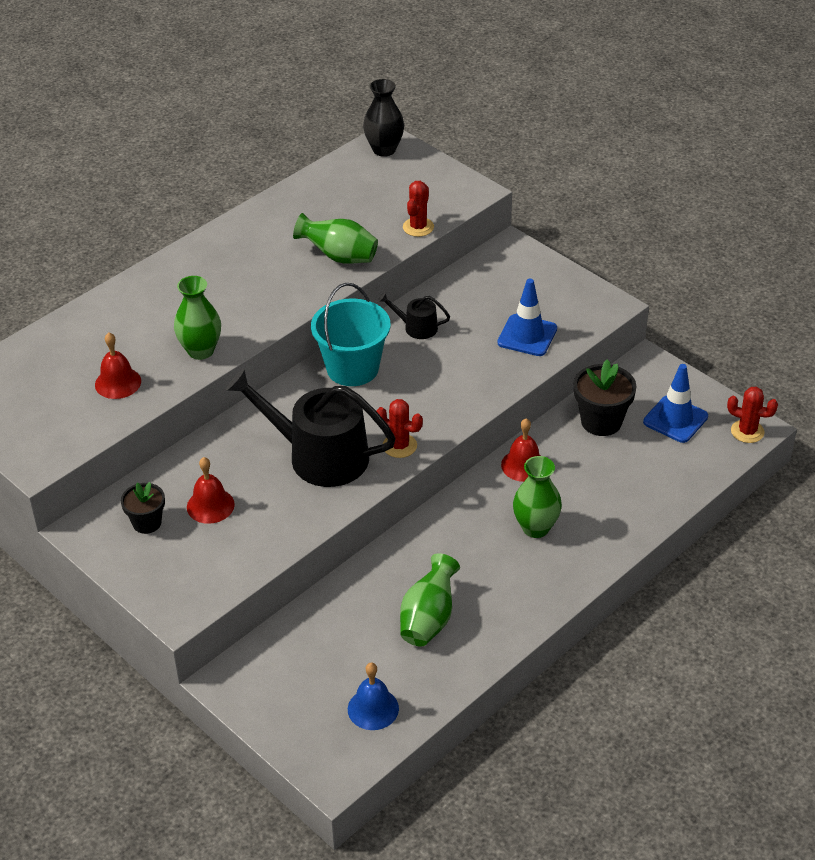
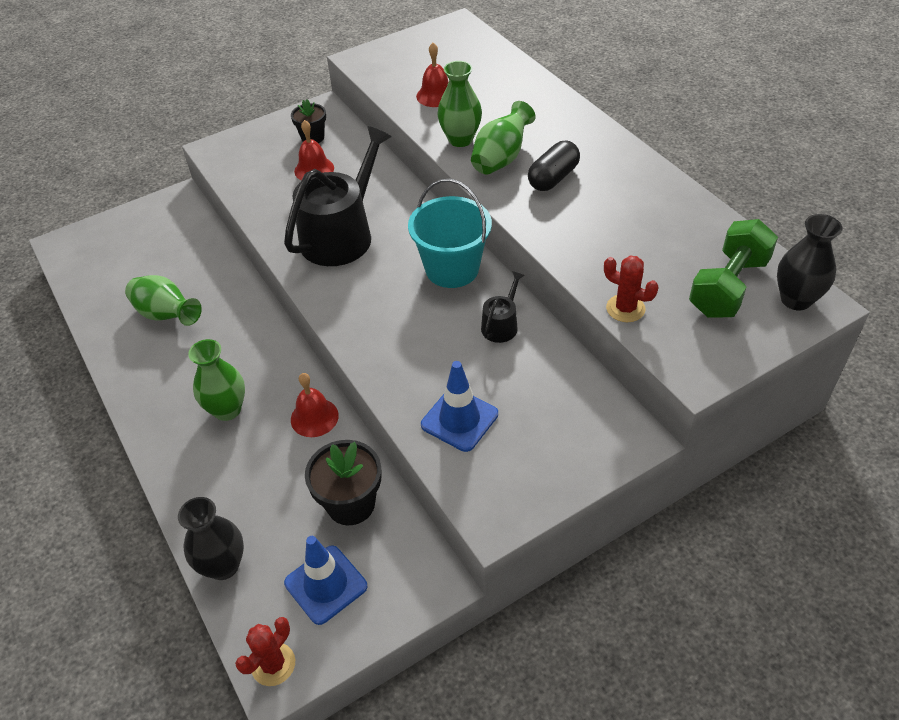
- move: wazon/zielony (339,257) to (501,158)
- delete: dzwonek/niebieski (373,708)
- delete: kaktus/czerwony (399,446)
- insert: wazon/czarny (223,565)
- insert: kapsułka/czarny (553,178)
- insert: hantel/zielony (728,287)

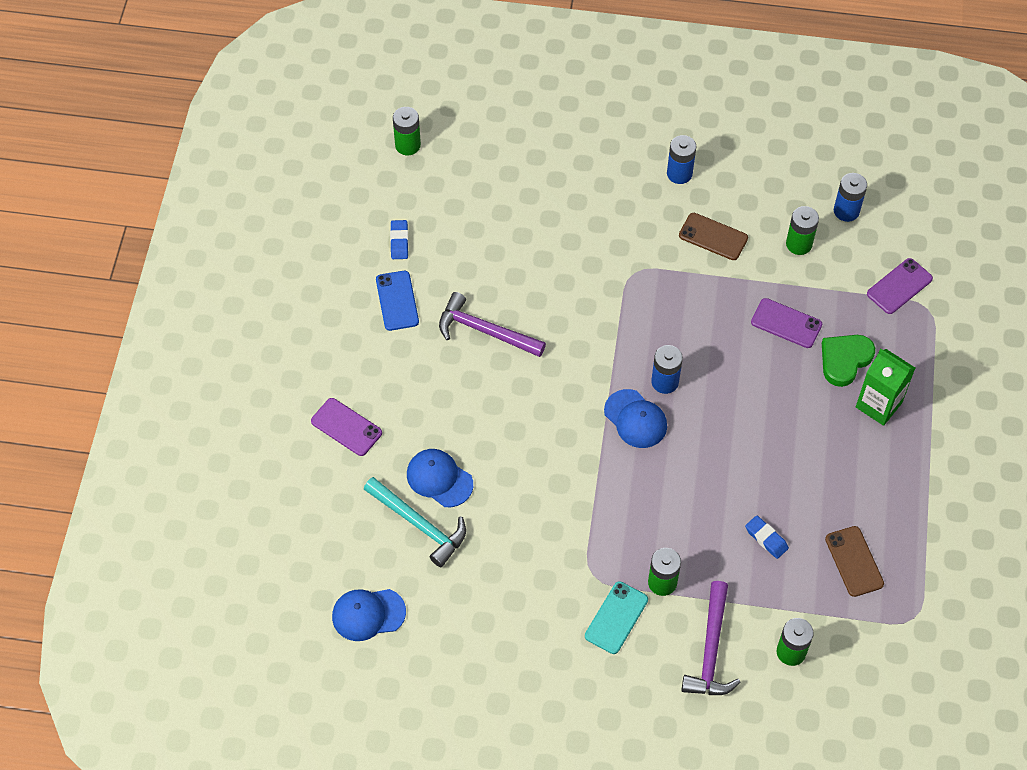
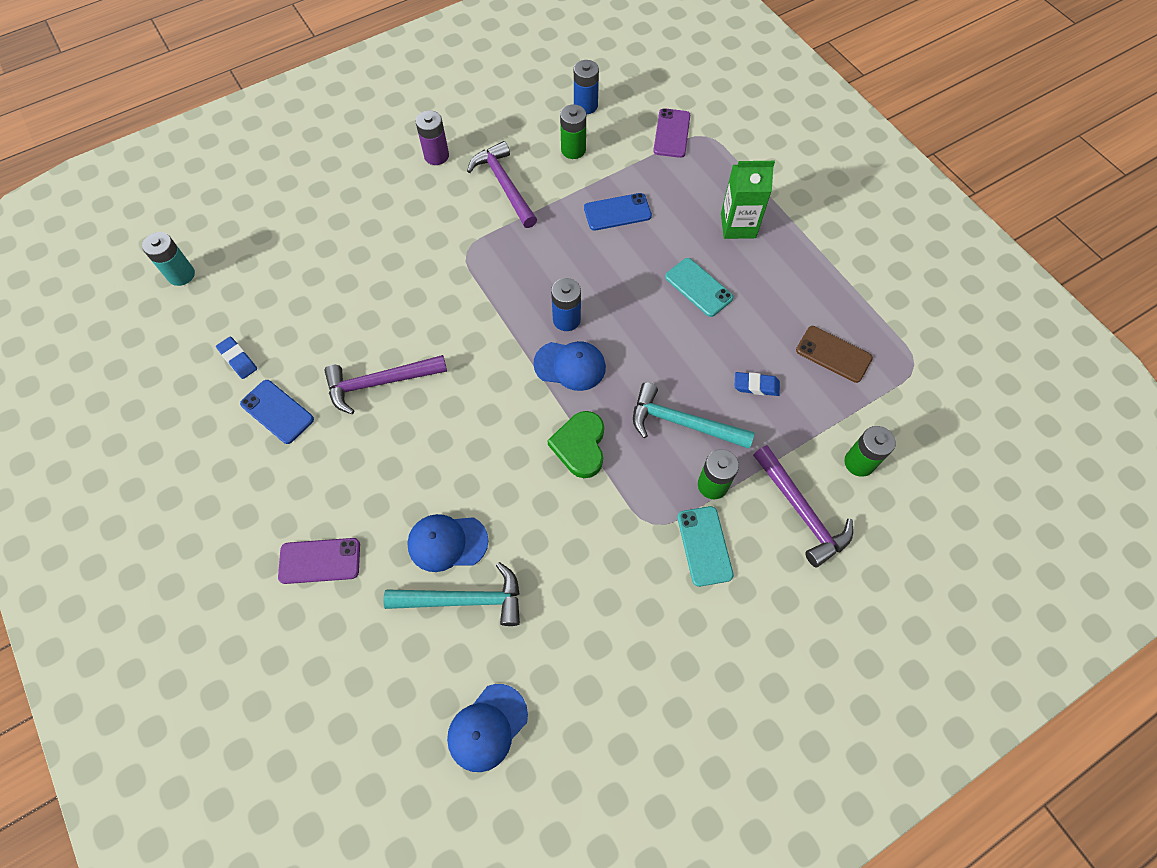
- recolor: bateria/zielony (408,145) to bateria/turkusowy (181,275)
- recolor: bateria/niebieski (679,173) to bateria/fioletowy (436,156)
- replace: telefon/brązowy (713,237) to młotek/fioletowy (504,185)
- recolor: telefon/fioletowy (786,323) to telefon/niebieski (617,212)
- move: serce/zielony (844,360) to (580,446)
- insert: młotek/turkusowy (682,423)
- insert: telefon/turkusowy (698,287)

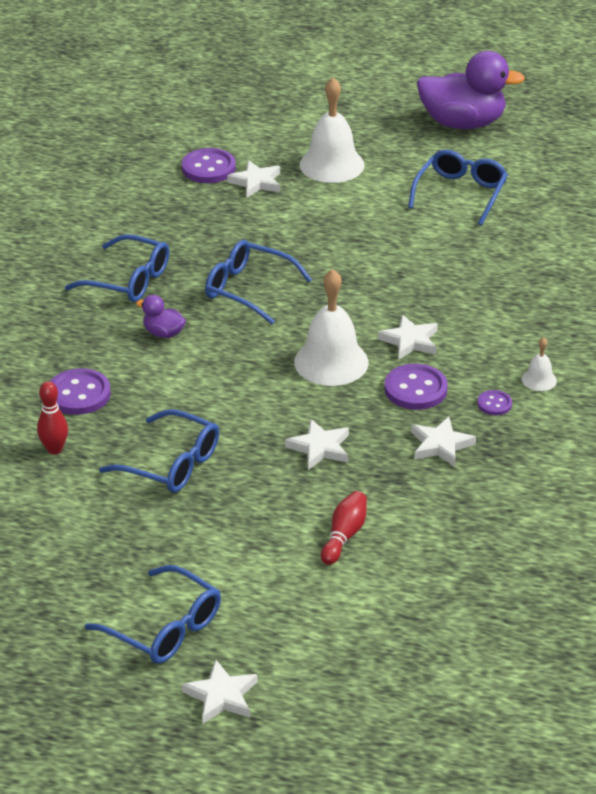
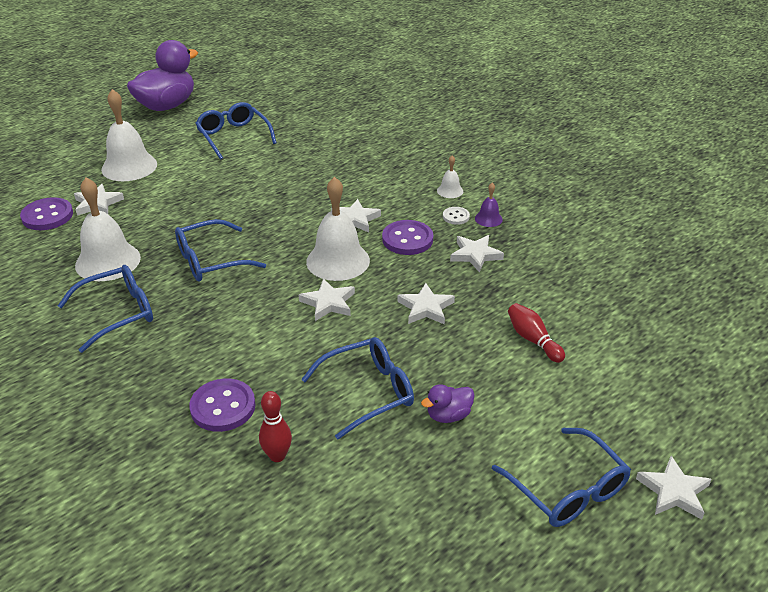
- rotate: okulary/niebieski (164,628) = (567,489) 75 degrees clockwise
- move: kaczka/fioletowy (163,333) to (448,415)
- recolor: guzik/fioletowy (494,404) to guzik/biały (456,216)
- insert: dzwonek/biały (108,261)
- insert: gwiazda/biały (328,303)
- insert: dzwonek/fioletowy (488,219)

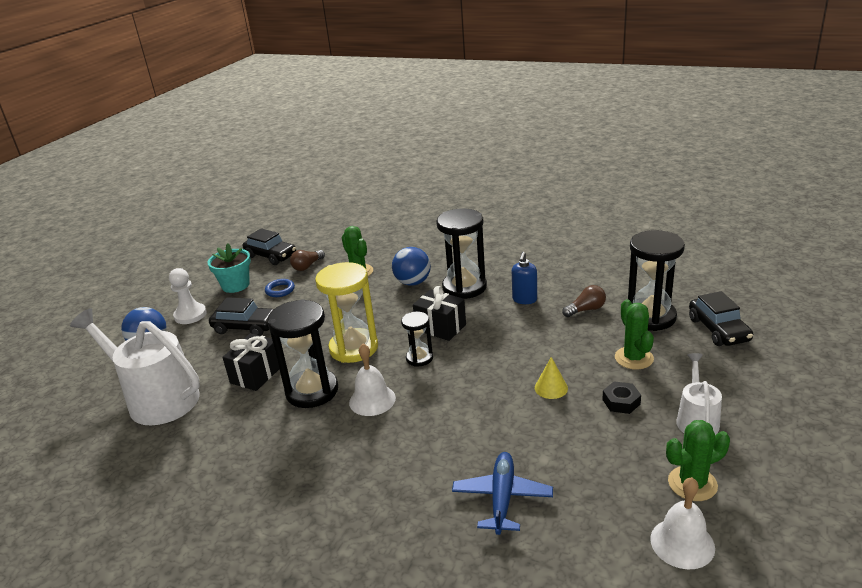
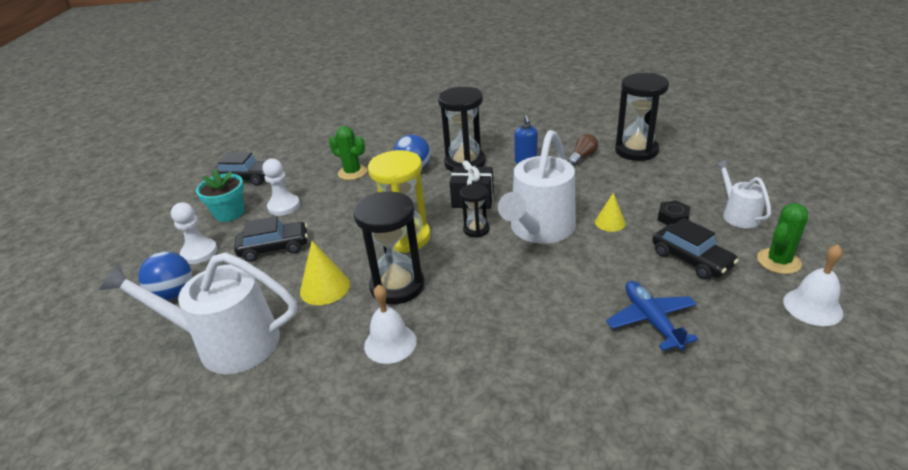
- replace: prezent/czarny (256,374) to stożek/żółty (325,287)
- replace: pierścień/niebieski (280,290) to pionek/biały (284,206)
- delete: żarówka/brązowy (307,266)
- move: dzwonek/biały (372,400) to (390,343)
- delete: kaktus/zielony (634,358)
- move: samochód/czarny (718,330) to (691,259)
- insert: konewka/biały (539,229)

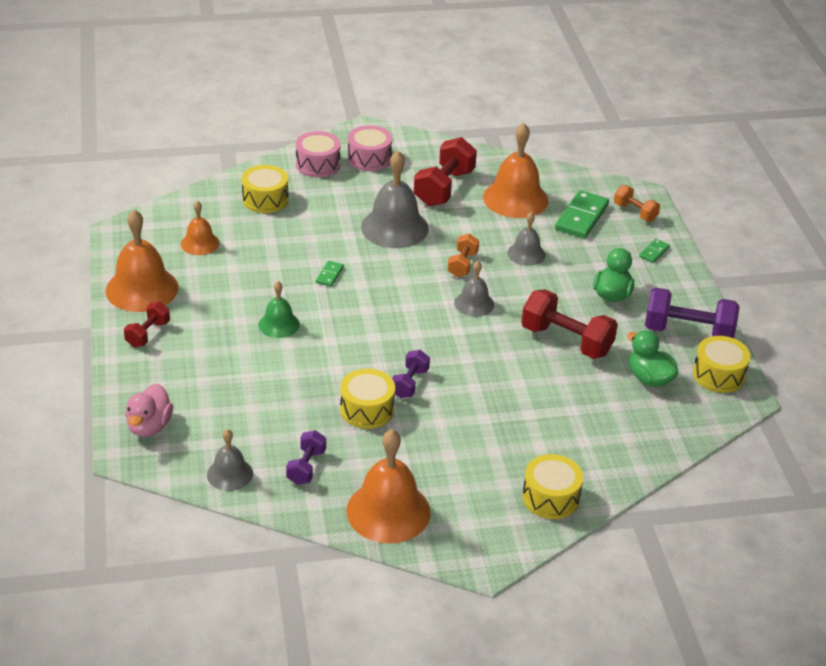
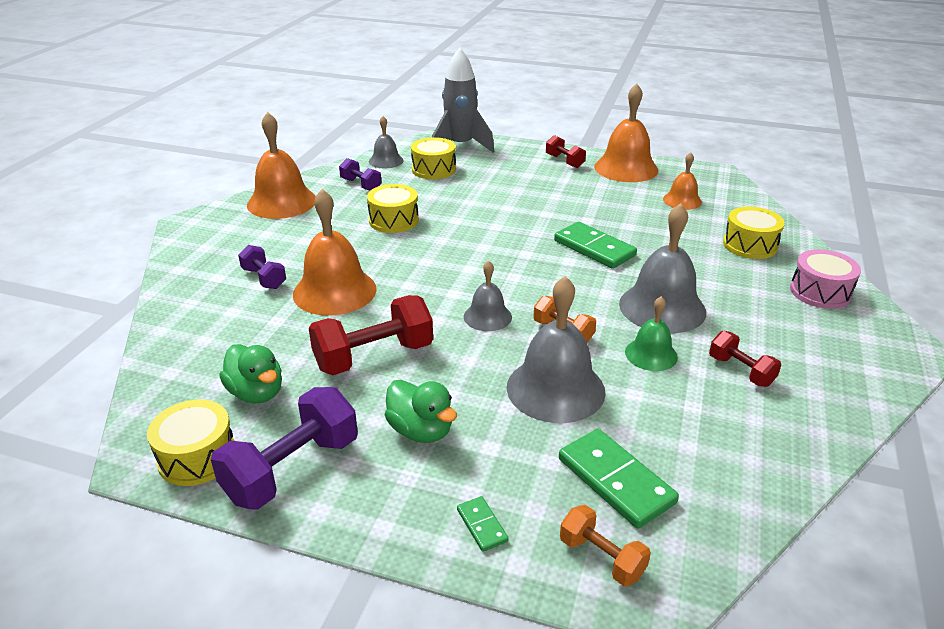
- replace: kaczka/różowy (149,426) to rakieta/szary (460,146)
- move: dzwonek/zielony (279,324) to (651,354)
- resize: kostka domina/zielony (329,275) = (594,248) x2.05
- delete: bęben/różowy (369,158)
- move: hantel/fioletowy (409,383) to (264,278)
- resize: hantel/czerwony (444,188) = (740,371) x0.56
- move: dzwonek/pomarańczowy (515,198) to (334,291)
- resize: dzwonek/szary (526,254) = (555,389) x1.79
- move: bęben/żółty (550,497) to (433,169)
- rotate: hantel/pomarańczowy (635,212) = (601,558) 60 degrees clockwise
- rotate: kaczka/zielony (649,378) = (256,393) 60 degrees clockwise

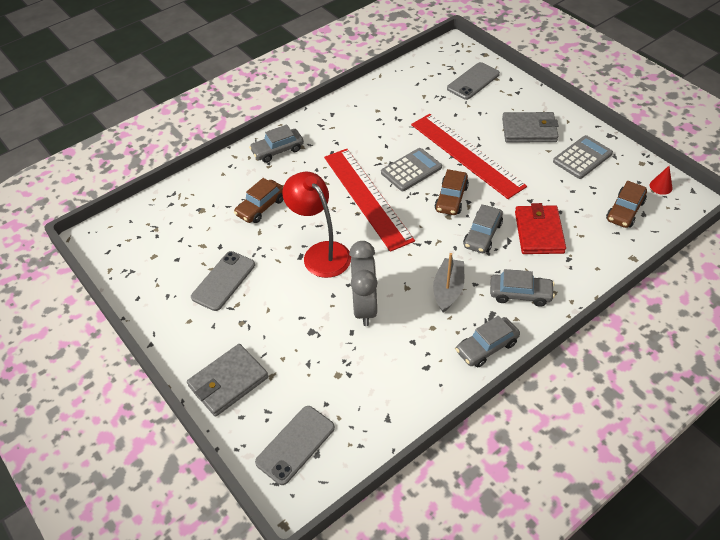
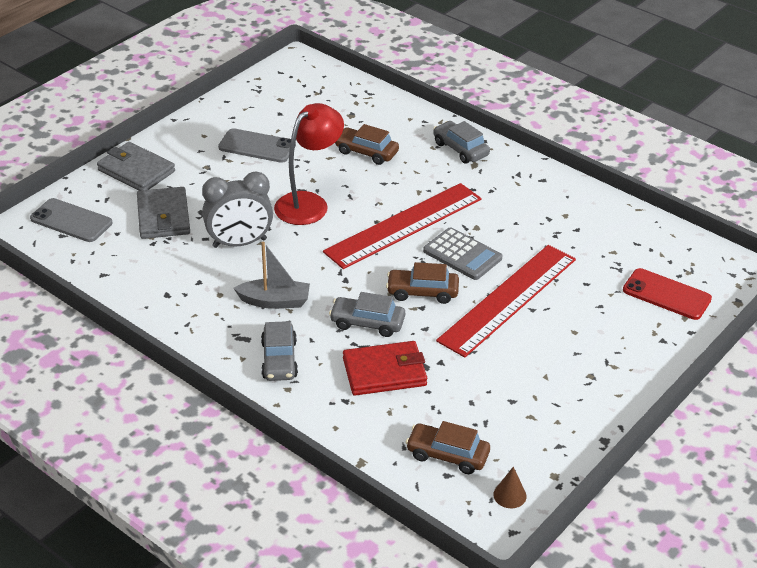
- recolor: telefon/szary (473,81) to telefon/czerwony (666,295)
- delete: samochód/szary (487,347)
- move: portfel/szary (529,130) to (163,216)
- delete: kalkulator/szary (582,157)
- recolor: stożek/czerwony (660,186) to stożek/brązowy (509,495)

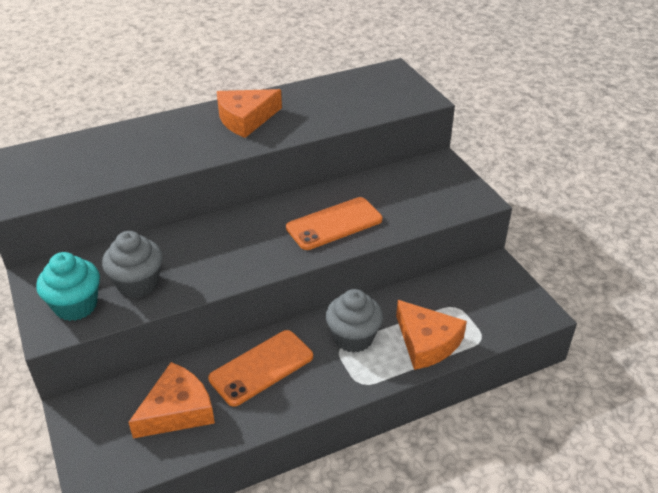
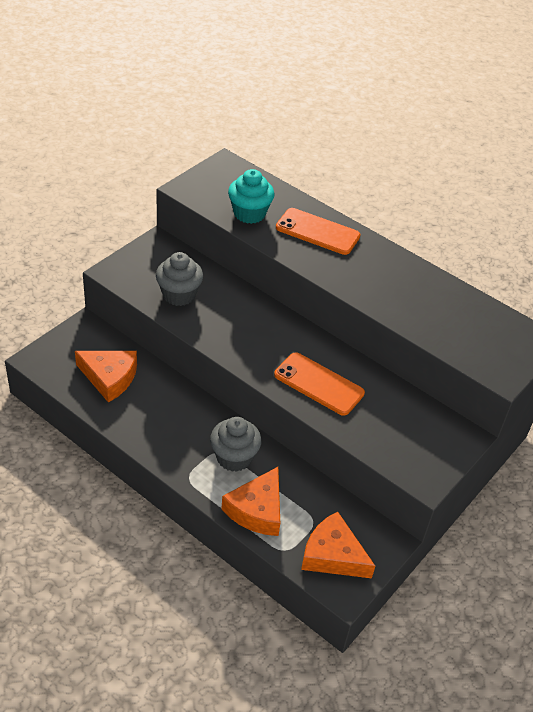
- move: muffinka/turkusowy (76,306) to (249,214)
- move: telefon/pomarańczowy (261,367) to (317,232)
- move: ser/pomarańczowy (245,119) to (333,555)

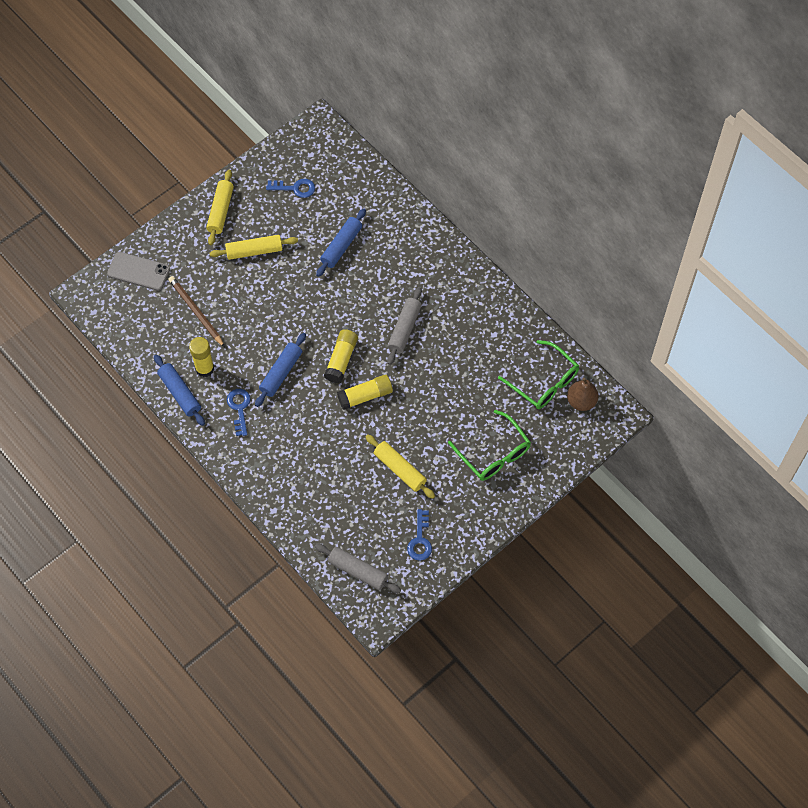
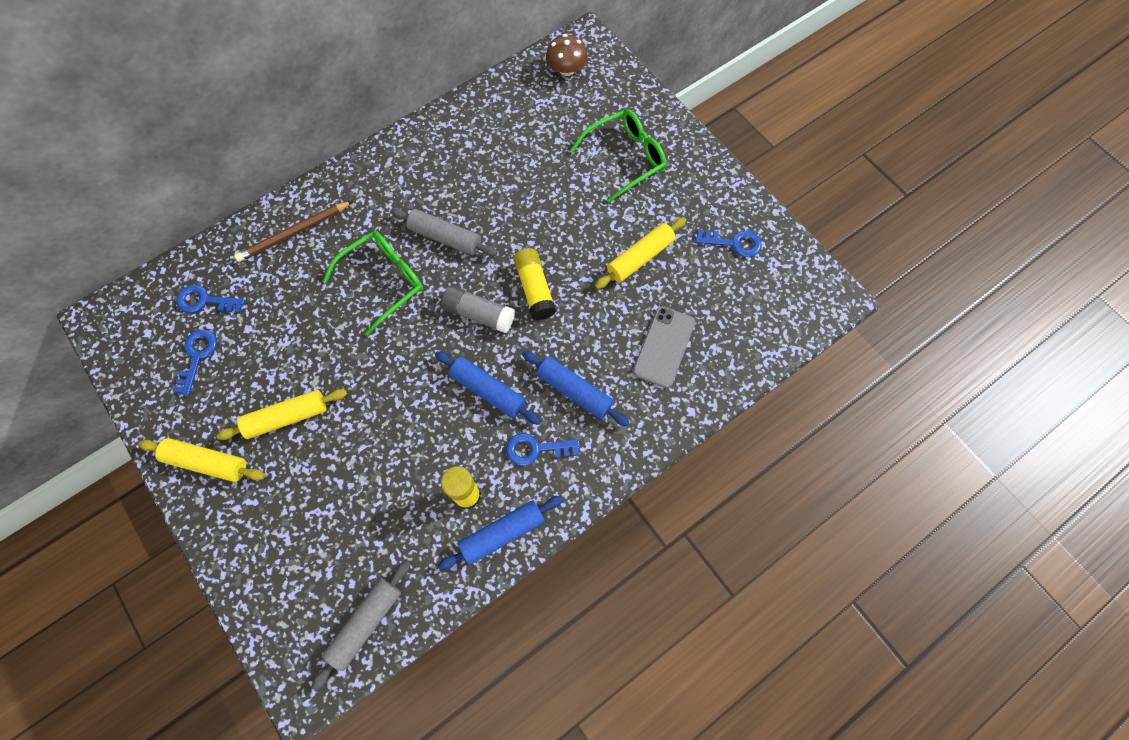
- move: telefon/szary (138,271) to (664,346)
- move: ołówek/brązowy (196,312) to (294,233)
- rotate: wałek do ciasta/żółty (254,251) = (287,417) 75 degrees clockwise
- move: wałek do ciasta/szary (358,571) to (365,623)
- move: wałek do ciasta/niebieski (341,246) to (574,391)
- recolor: klej w sztyfcie/żółty (341,360) to klej w sztyfcie/szary (479,314)
- move: okulary/zielony (544,382) to (383,281)
- replace: gruszka/brązowy (581,401) to grzyb/brązowy (566,69)
- insert: klucz/niebieski (205,301)

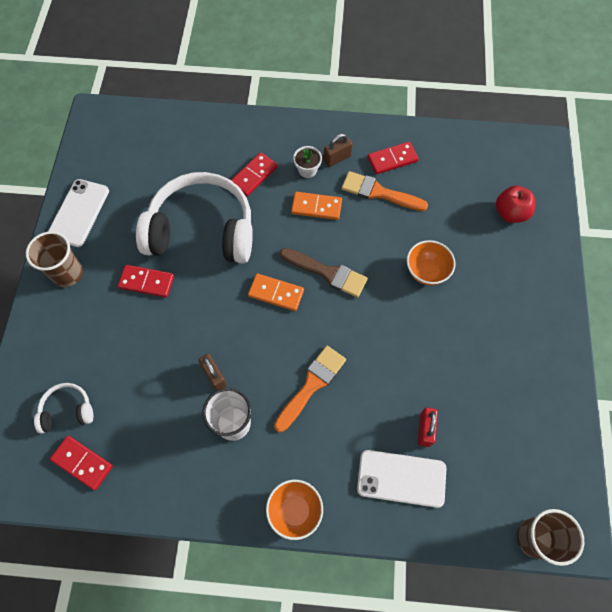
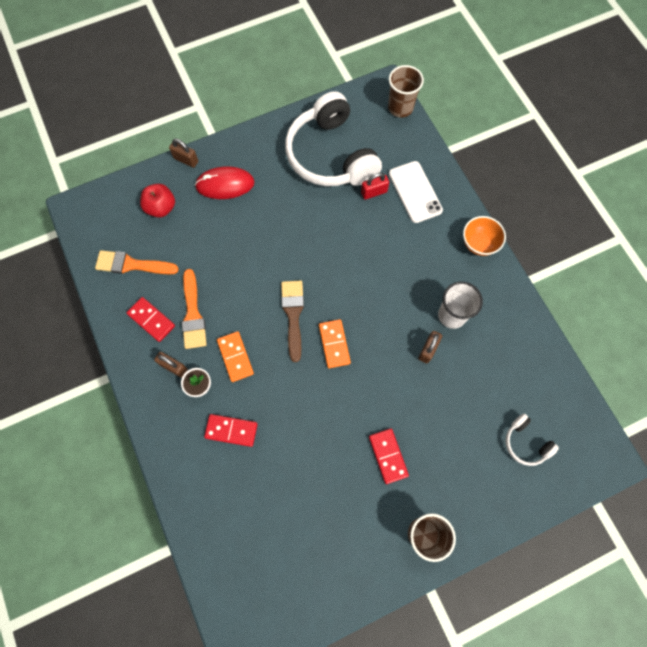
- delete: telefon/biały (79,213)
- delete: kostka domina/czerwony (82,463)
- move: słuchawki/biały (202,231) to (331,155)
- move: pędzel/pomarańczowy (312,385) to (132,264)
- delete: miska/pomarańczowy (426,272)
- insert: kłódka/brązowy (186,160)
- insert: myszka/czerwony (225,184)

